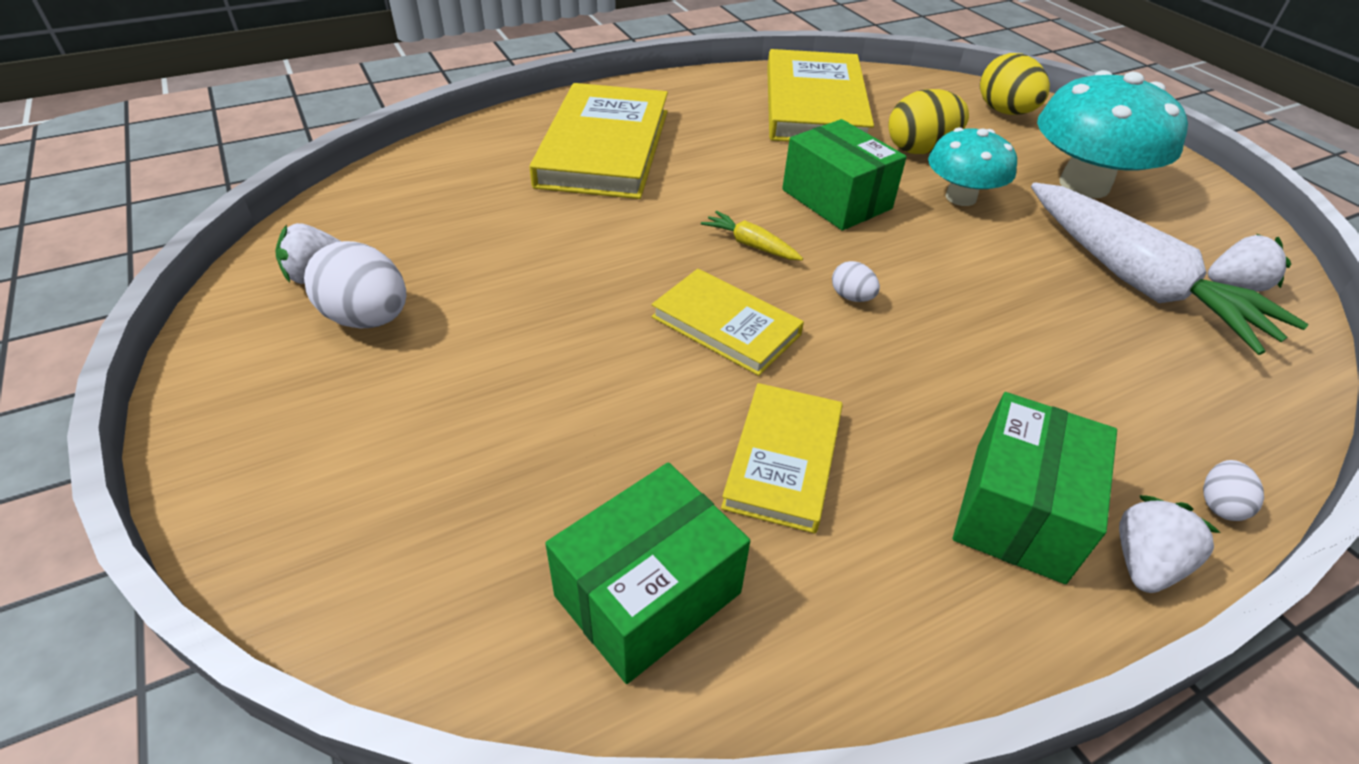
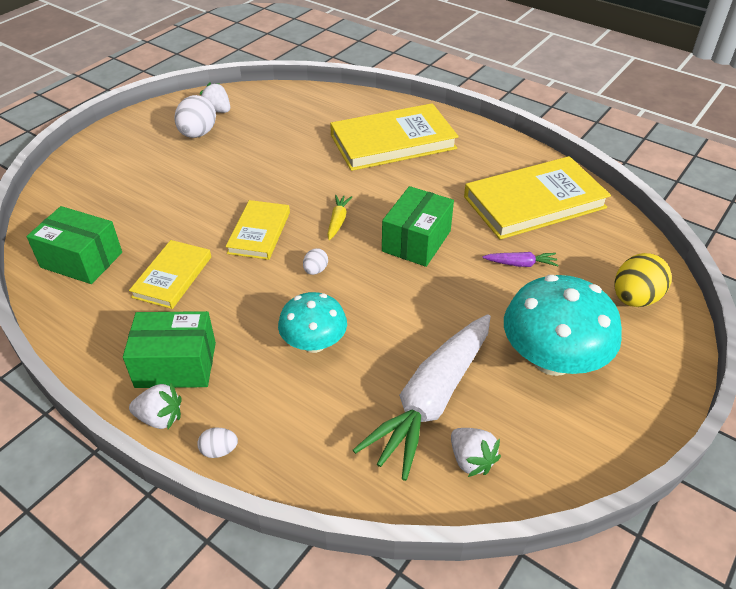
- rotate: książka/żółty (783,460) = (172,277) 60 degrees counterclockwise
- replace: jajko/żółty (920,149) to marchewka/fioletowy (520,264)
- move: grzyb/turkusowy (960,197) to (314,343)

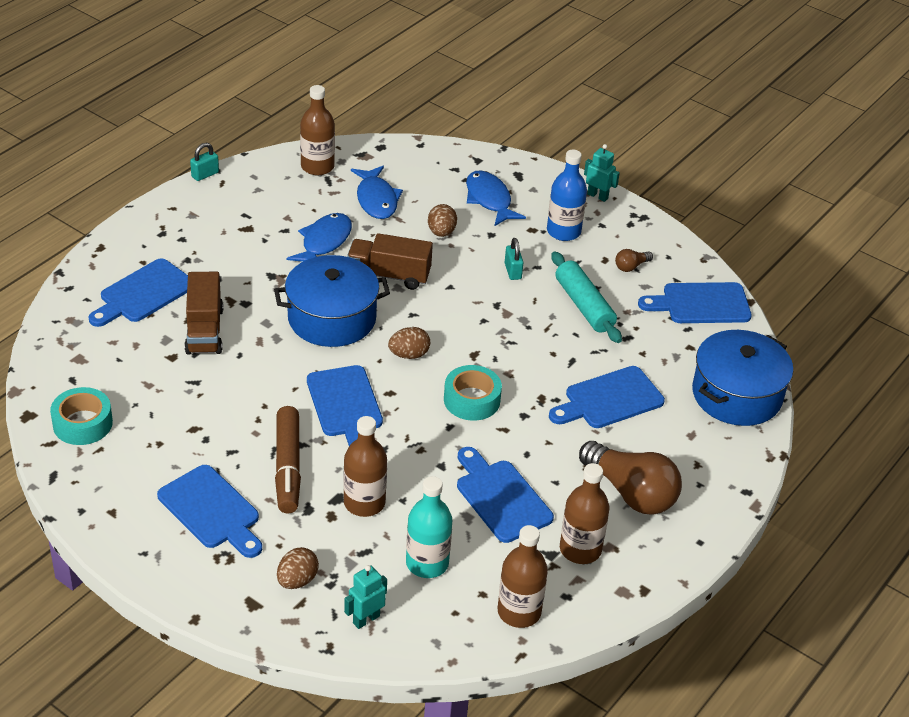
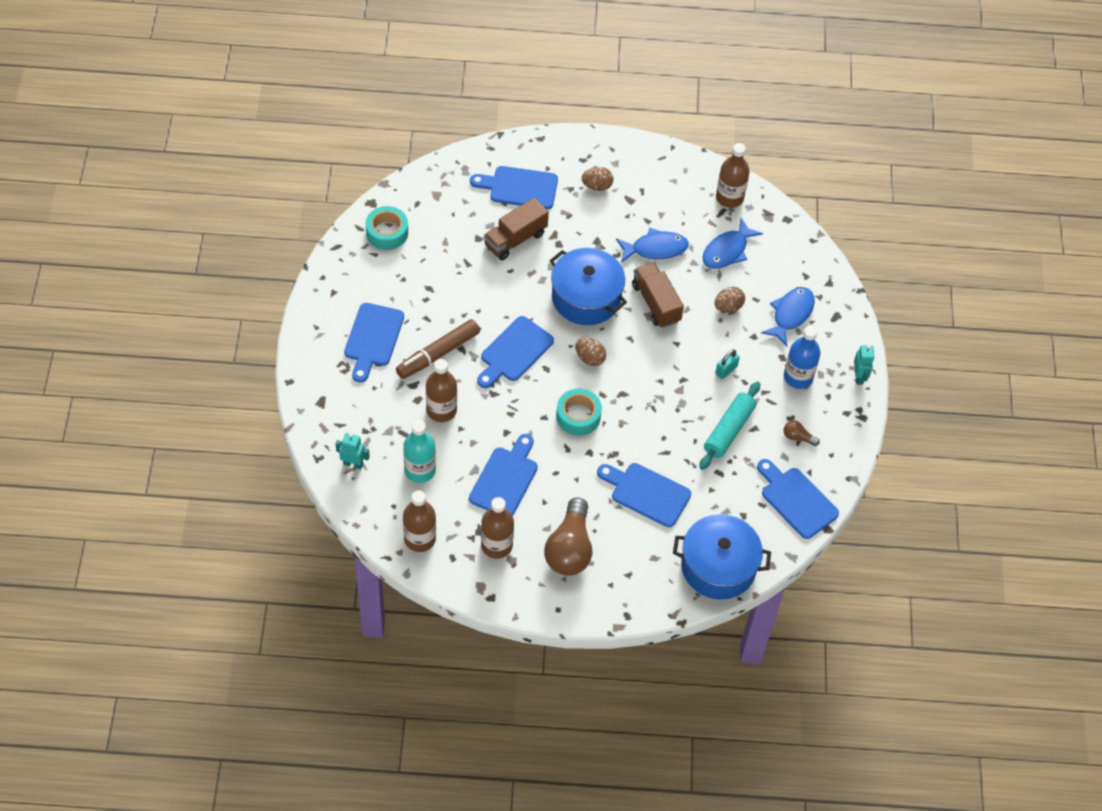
- delete: kłódka/turkusowy (205,174)
- move: jajko/brązowy (297,580) to (597,186)

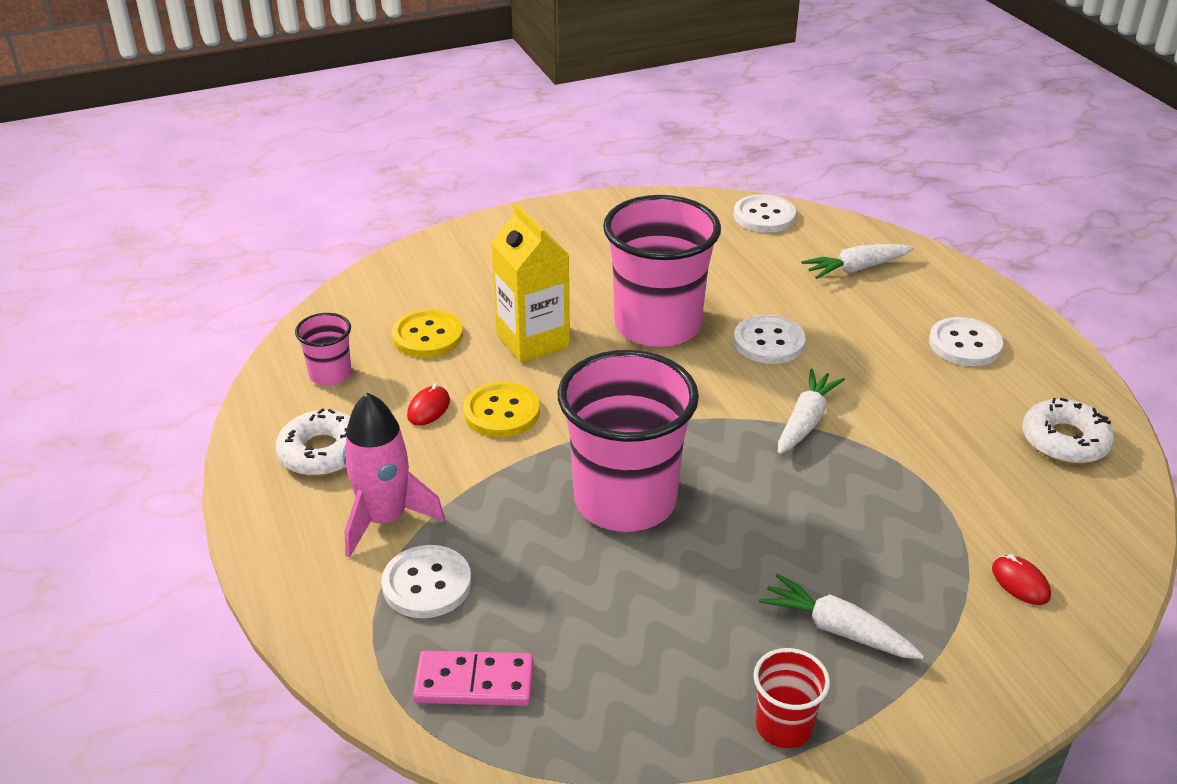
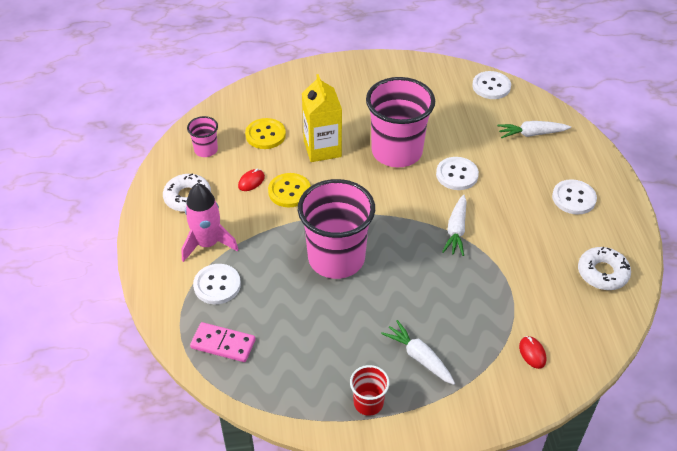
- rotate: marchewka/biały (805,421) = (456,230) 150 degrees clockwise

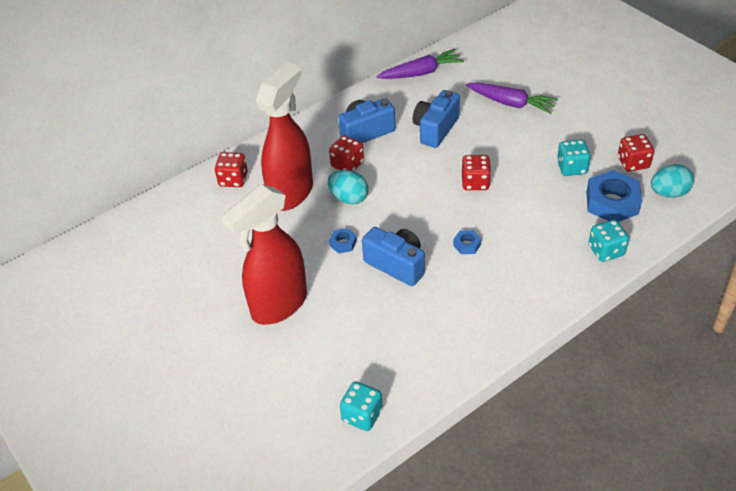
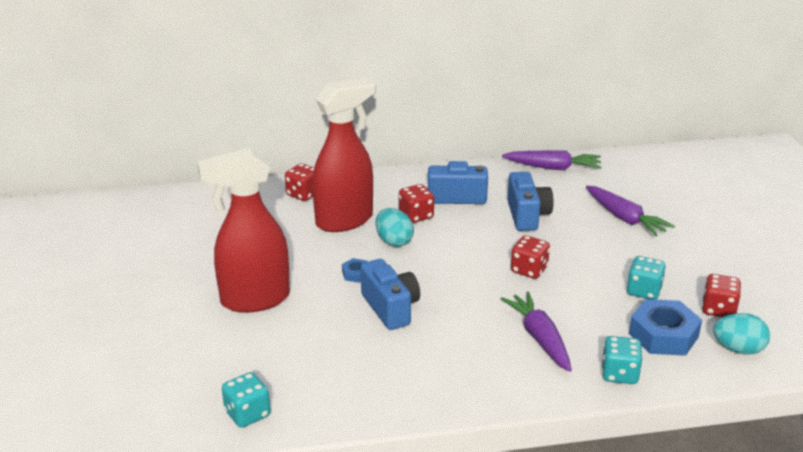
- rotate: aparat fotograficzny/niebieski (435,129) = (527,215) 120 degrees clockwise
- delete: nakrętka/niebieski (467,245)
- insert: marchewka/fioletowy (540,338)

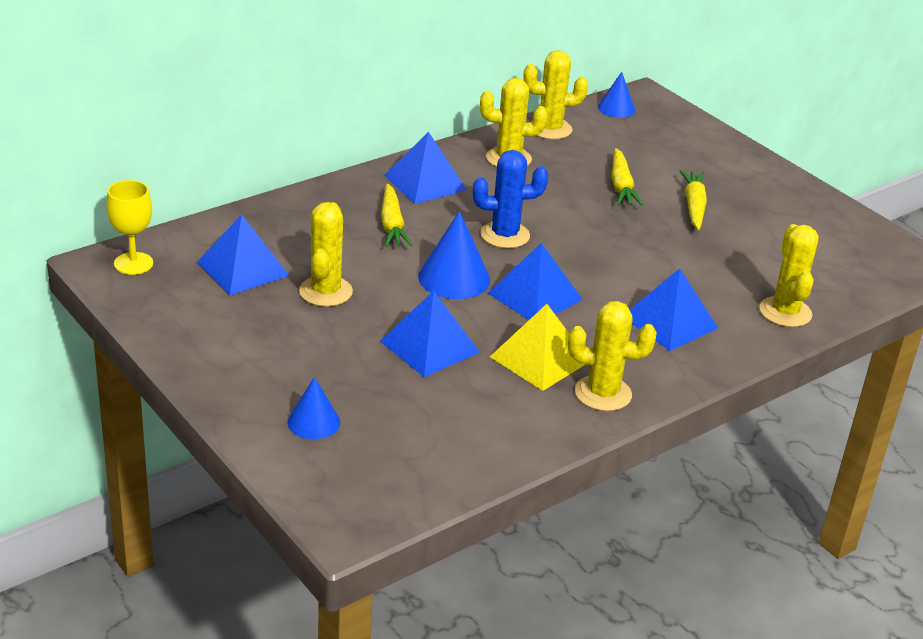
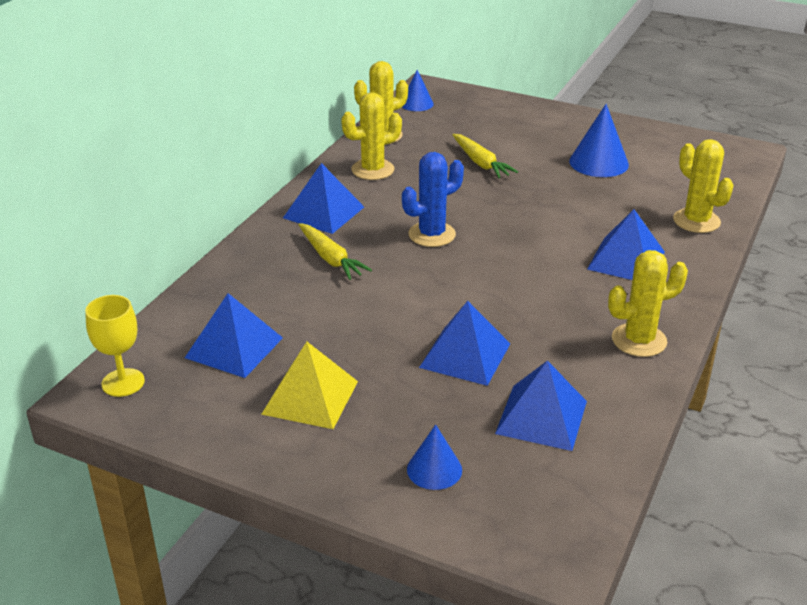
- delete: kaktus/żółty (325,292)
- move: stożek/niebieski (454,278) to (598,162)
- move: piramida/niebieski (535,296) to (541,417)
- move: piramida/żółty (539,359) to (310,397)
- delete: marchewka/żółty (694,206)

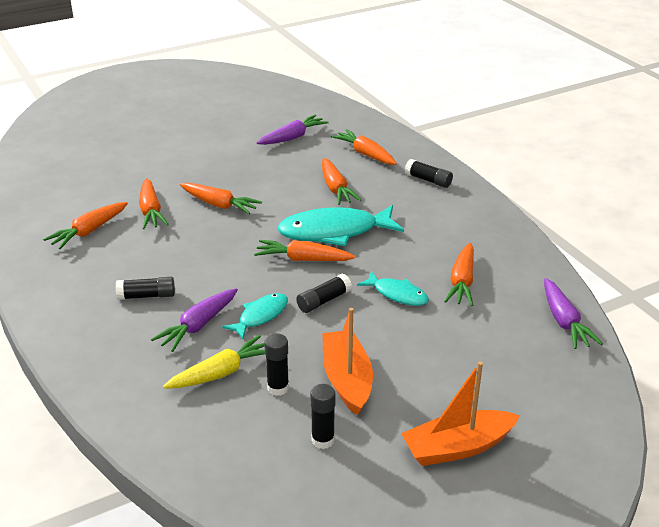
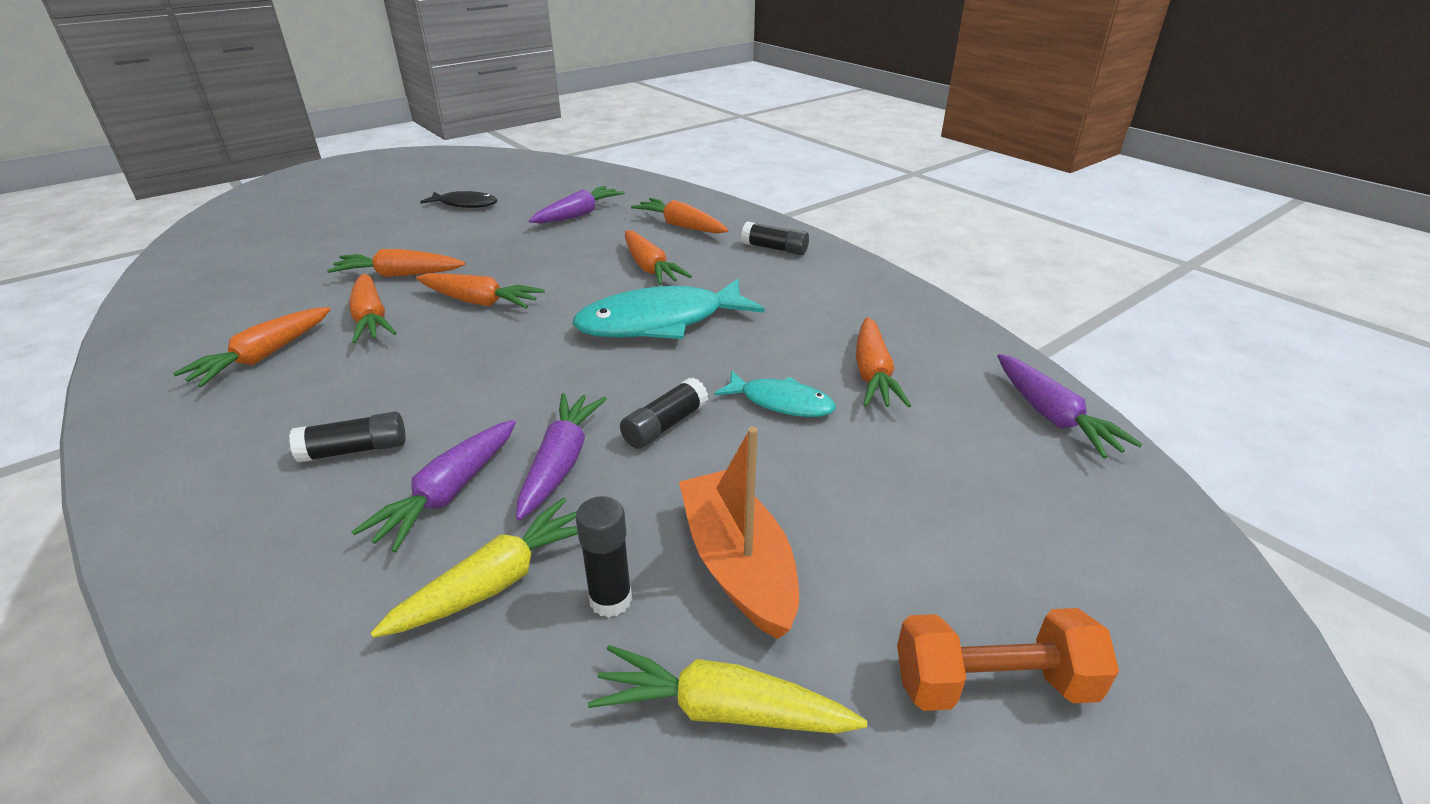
- replace: ryba/turkusowy (260,316) to marchewka/fioletowy (561,463)
- move: marchewka/pomarańczowy (303,259) to (399,275)
- replace: klej w sztyfcie/czarny (323,440) to marchewka/żółty (722,710)
- replace: łódka/pomarańczowy (457,447) to hantel/pomarańczowy (993,684)
- insert: ryba/czarny (465,204)

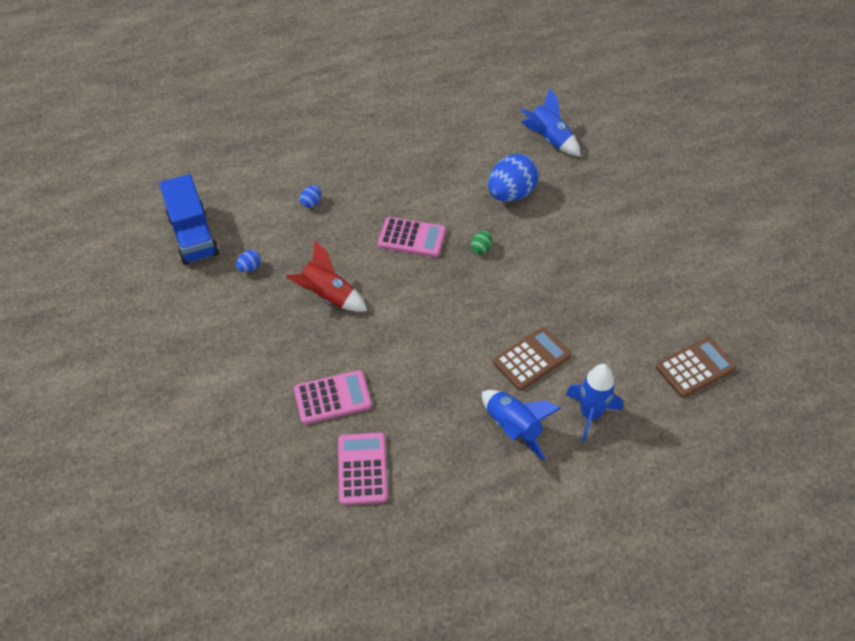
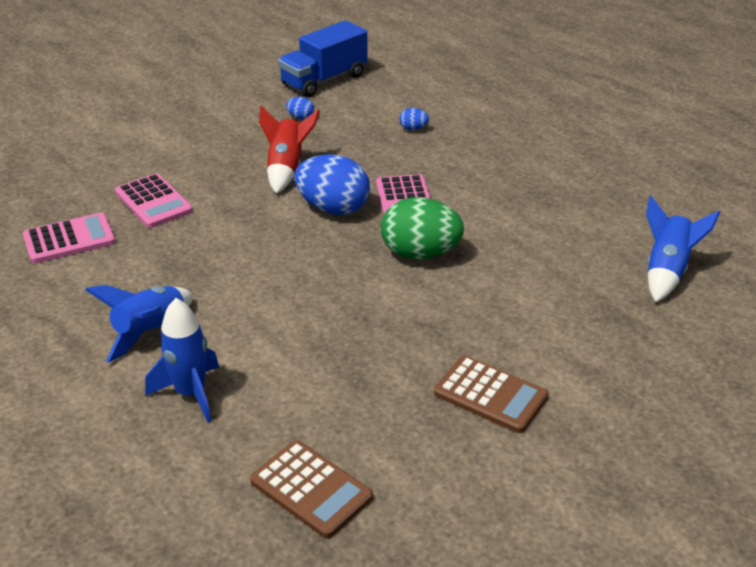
- resize: jajko/zielony (481,249) = (420,254) x2.30
- move: jajko/niebieski (511,194) to (333,208)
- move: kalkulator/brązowy (532,359) to (490,395)

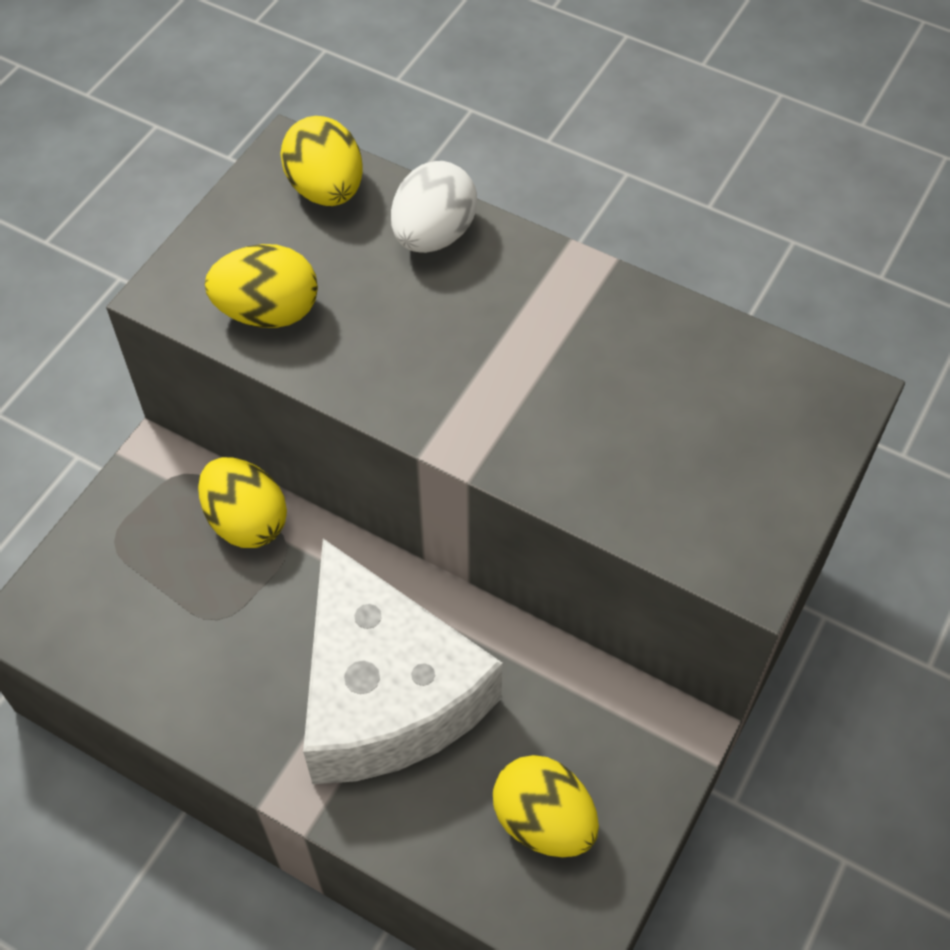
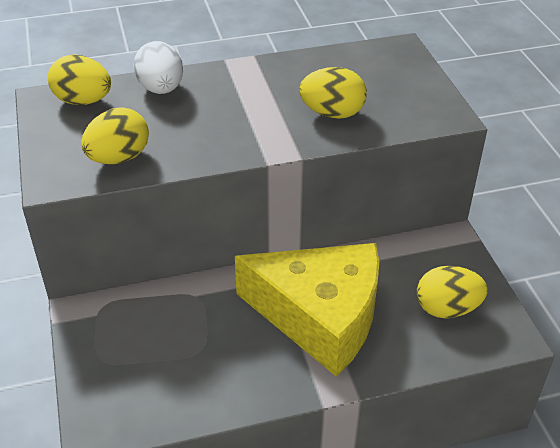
- move: jajko/żółty (246,521) to (332,113)
- recolor: ser/biały (385,693) to ser/żółty (320,316)

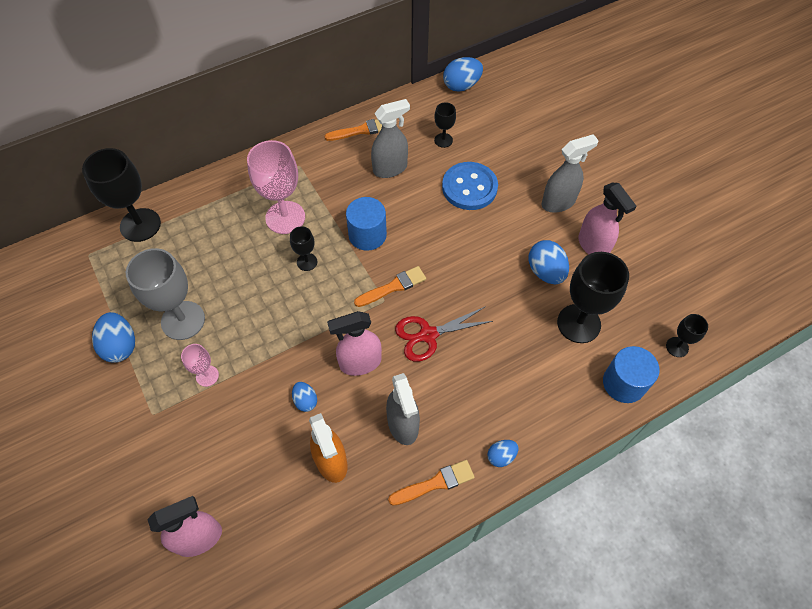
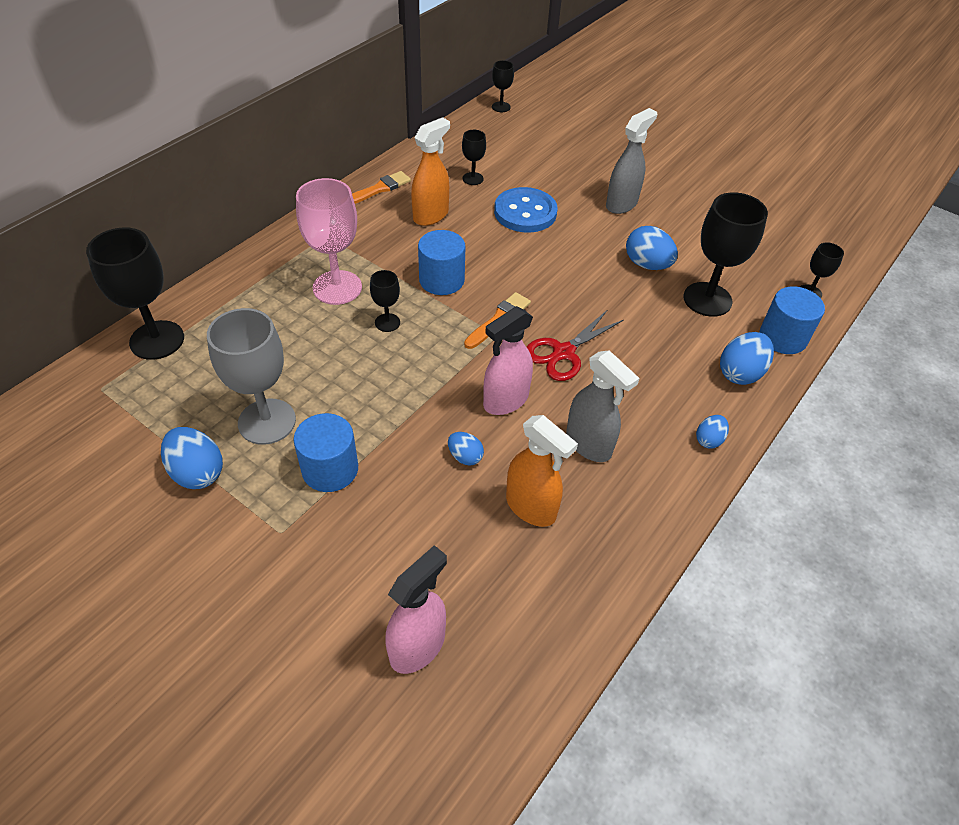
- replace: kielich/różowy (207,376) to walec/niebieski (330,469)
- recolor: spryskiwacz/szary (390,168) to spryskiwacz/pomarańczowy (431,215)
- delete: pędzel/pomarańczowy (435,483)
- move: jajko/niebieski (461,86) to (740,373)
- delete: spryskiwacz/różowy (593,246)
- insert: kielich/czarny (501,107)

